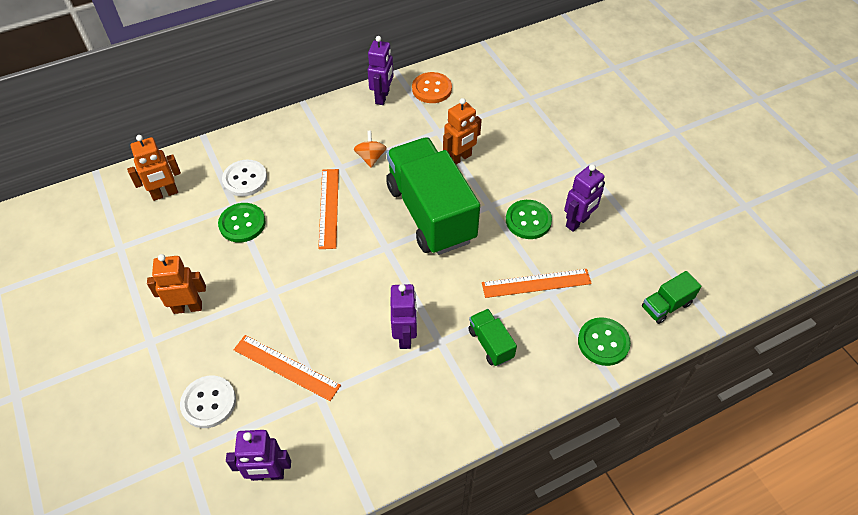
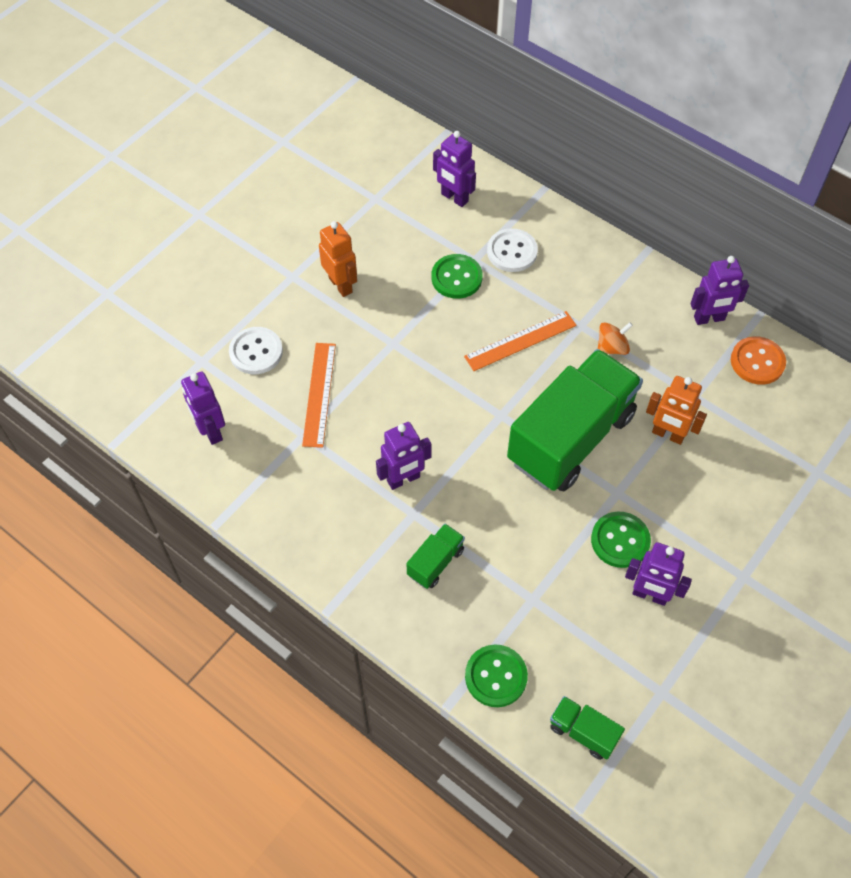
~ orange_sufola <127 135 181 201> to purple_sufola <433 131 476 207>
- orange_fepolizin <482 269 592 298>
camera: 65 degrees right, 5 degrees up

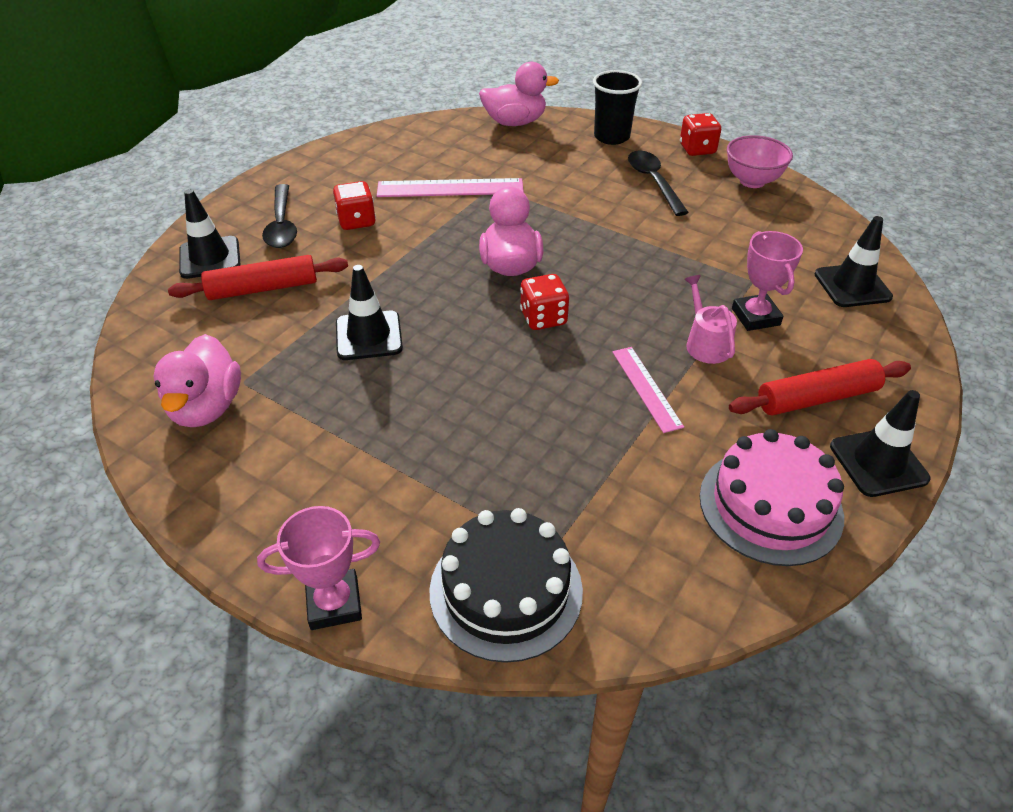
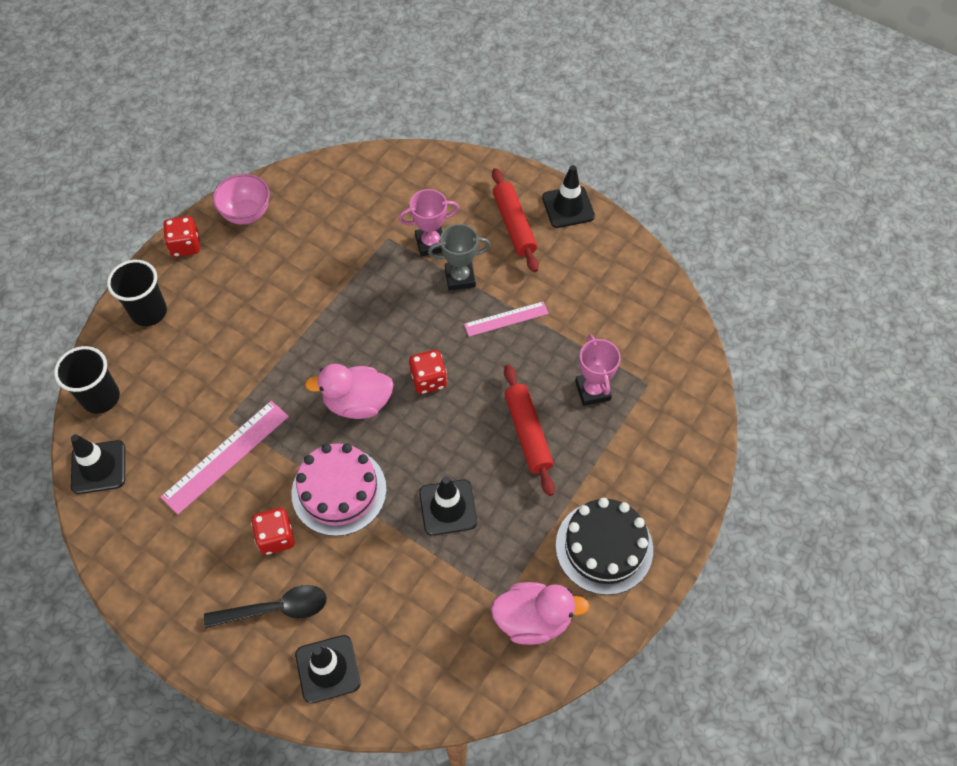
~ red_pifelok <168 255 348 300> to <504 365 555 496>
~ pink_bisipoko <257 506 380 630> to <575 334 621 406>
~ pink_fepolizin <377 178 524 197> = <161 401 289 514> 45 degrees clockwise
~ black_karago <429 508 583 663> to <556 498 653 595>
~ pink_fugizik <479 62 559 126> to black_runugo <54 346 120 414>
- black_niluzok <628 151 689 216>
~ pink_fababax <684 275 737 364> to grey_bisipoko <428 224 491 291>
~ pink_karago <700 429 844 566> to <292 443 387 536>
~ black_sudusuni <815 216 893 307> to <71 434 125 494>
camera: 90 degrees left, 15 degrees up

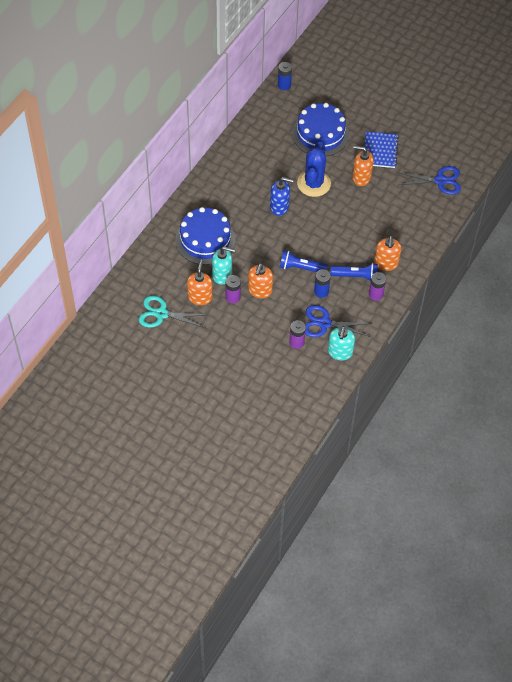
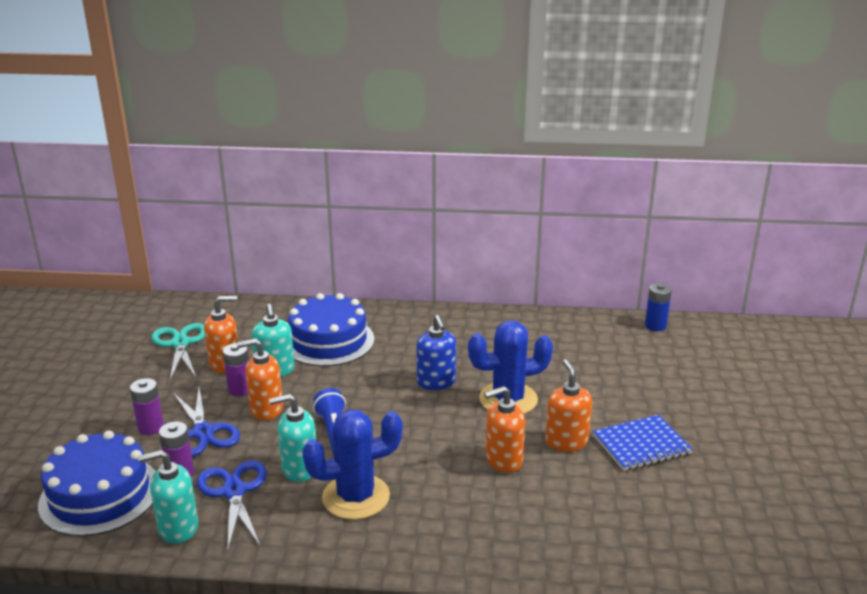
~ blue_karago <292 103 349 156> to <38 431 156 536>
~ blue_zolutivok <314 269 331 298> to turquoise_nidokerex <269 394 316 482>
~ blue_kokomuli <331 263 378 281> to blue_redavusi <302 410 403 520>
~ purple_zolutivok <369 272 386 301> to <130 378 164 435>
~ orange_nidokerex <374 236 401 271> to <484 386 525 473>
~ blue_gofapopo <397 166 461 195> to <173 388 240 457>
camera: 65 degrees right, 30 degrees down

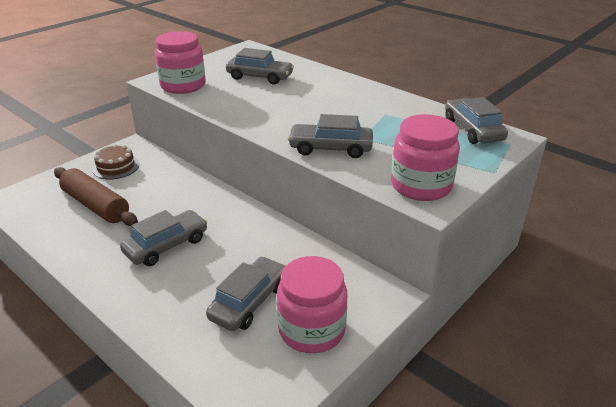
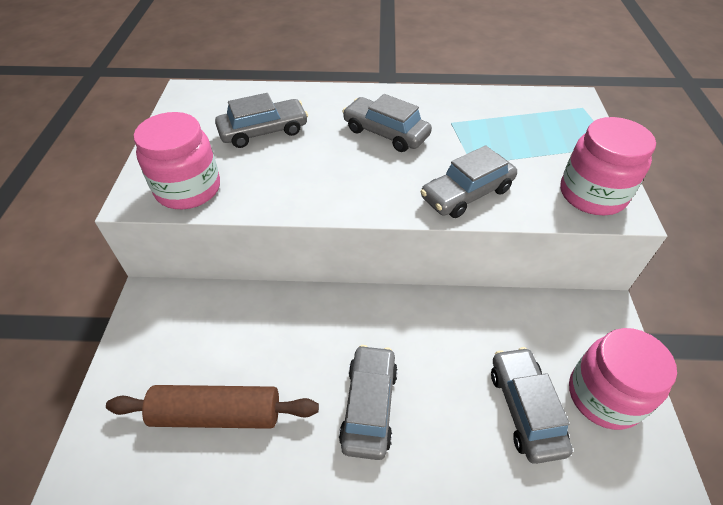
- brown_karago <92 144 139 179>
~ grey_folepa <445 97 508 144> to <342 94 432 152>
camera: 40 degrees left, 15 degrees up

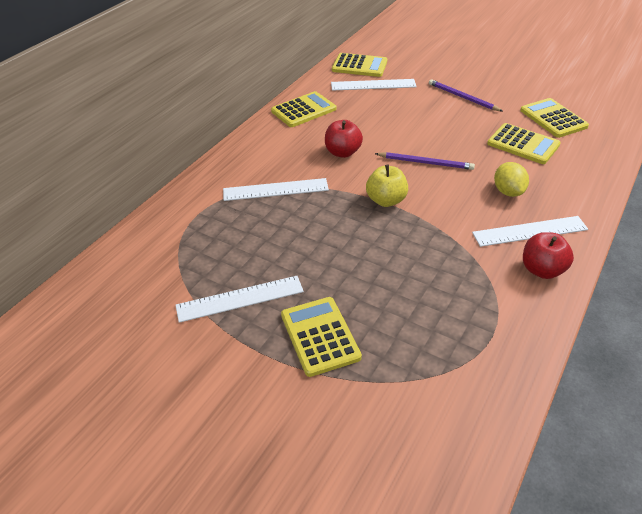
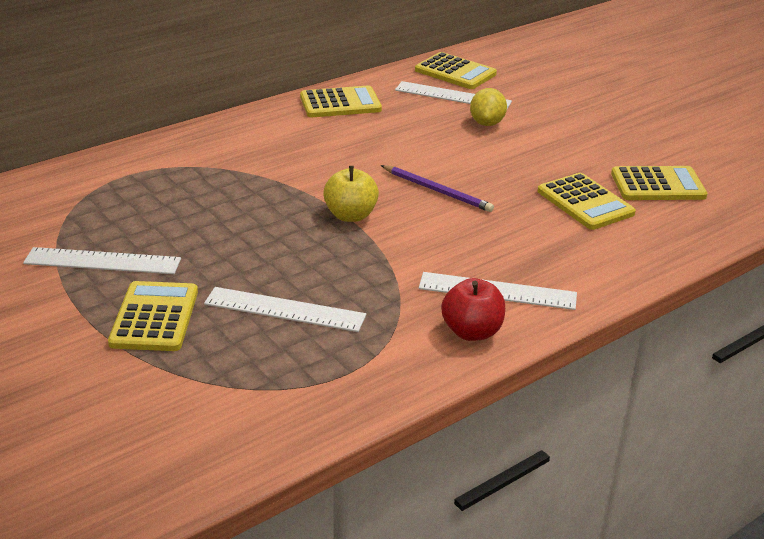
~ white_fepolizin <223 178 329 201> to <204 287 366 332>
- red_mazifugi <325 120 363 158>
- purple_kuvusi <429 79 503 111>
~ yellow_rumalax <494 162 529 197> to <470 88 507 126>
~ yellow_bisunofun <520 98 589 138> = <611 166 708 200> 90 degrees clockwise
camera: 20 degrees right, 10 degrees down

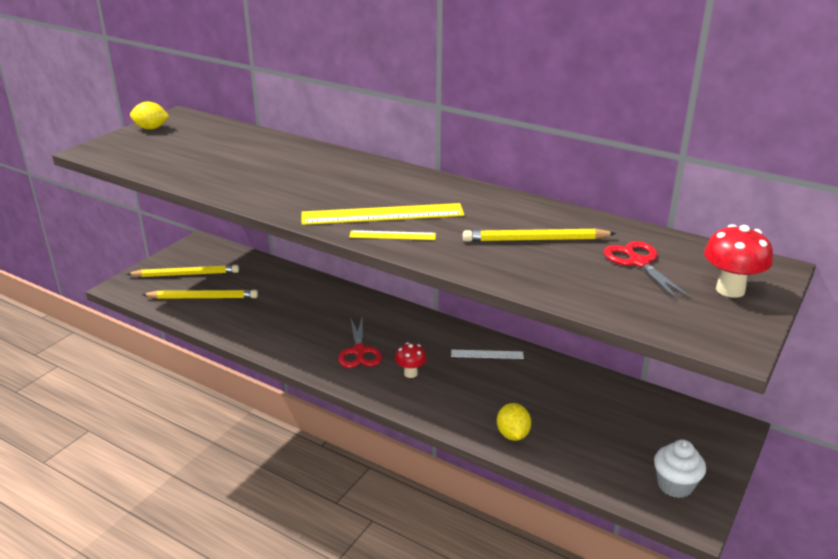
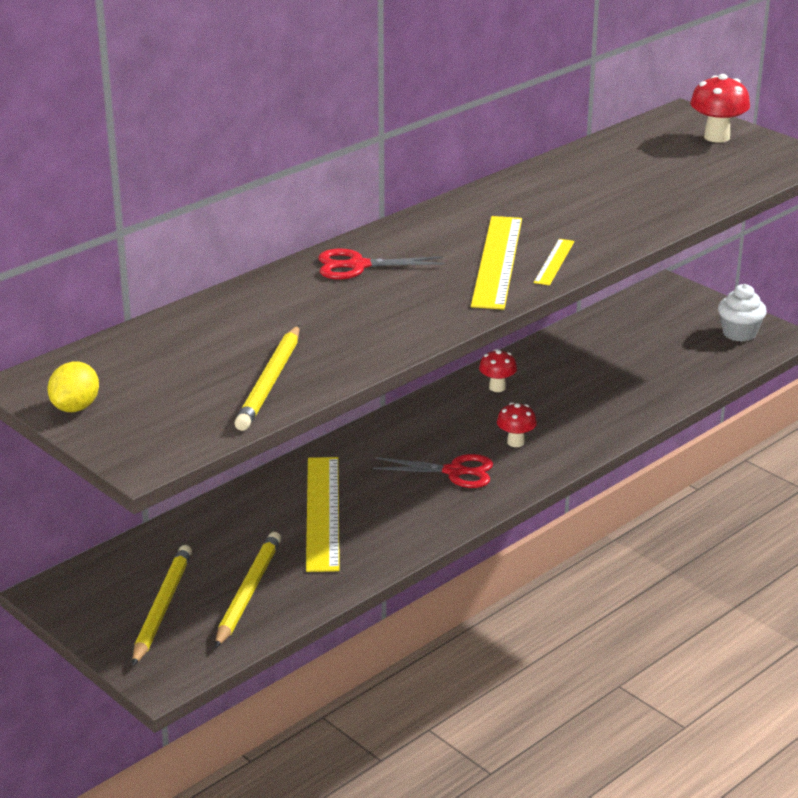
~ white_fepolizin <451 350 524 359> to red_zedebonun <479 349 517 392>
~ yellow_kuvusi <463 228 616 242> to <234 325 300 431>
- yellow_rumalax <497 403 531 441>
~ red_gofapopo <604 241 692 301> to <318 248 445 279>
+ yellow_fepolizin <306 457 340 572>
camera: 75 degrees left, 0 degrees up

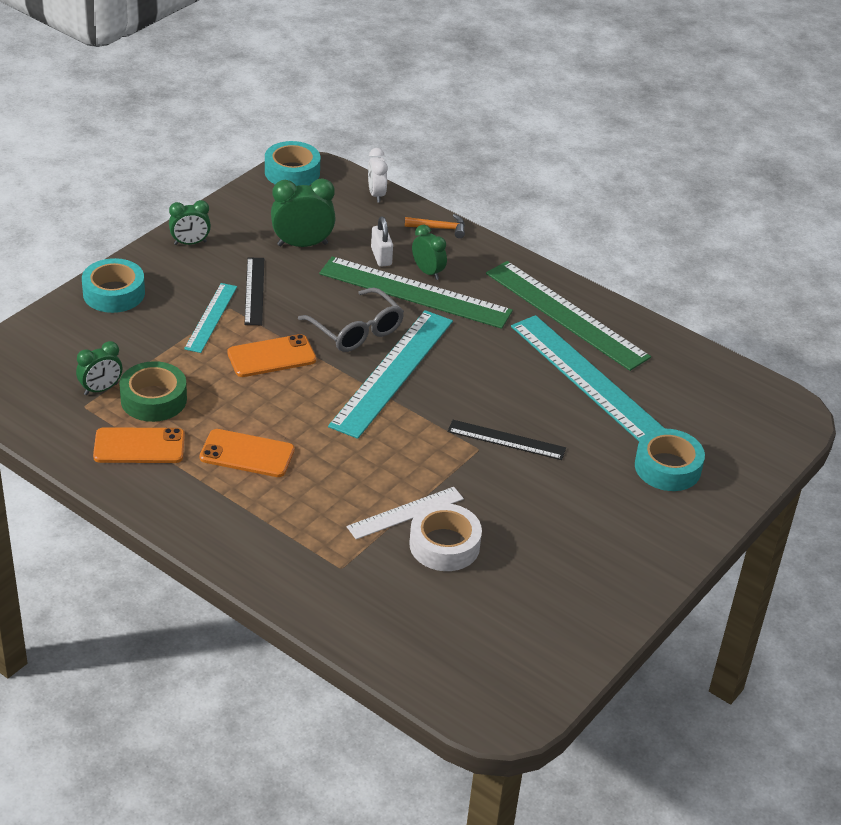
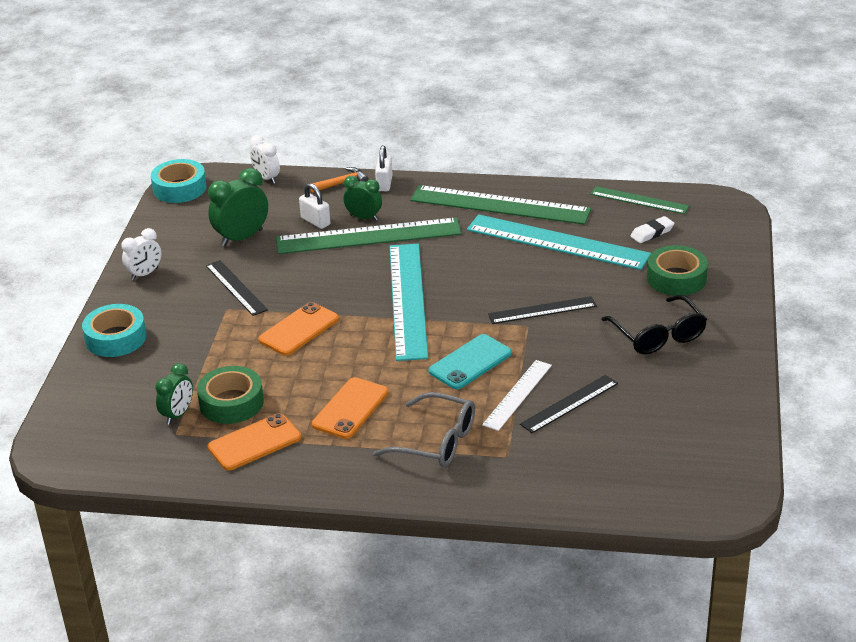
~ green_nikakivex <169 200 211 245> to white_nikakivex <121 228 161 280>
- turquoise_fepolizin <184 283 237 353>
~ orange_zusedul <200 429 295 477> = <312 377 388 439> 45 degrees counterclockwise
~ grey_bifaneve <298 287 404 352> to <373 392 475 467>
~ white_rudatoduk <409 503 482 571> to black_fepolizin <520 375 618 433>
~ turquoise_rudatoduk <635 429 705 491> to green_rudatoduk <647 245 708 296>
+ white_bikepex <375 146 393 191>
+ turquoise_zusedul <428 334 512 389>
+ green_fepolizin <591 186 689 214>
+ black_bifaneve <601 295 707 354>
+ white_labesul <630 216 674 243>
camera: 25 degrees left, 5 degrees down

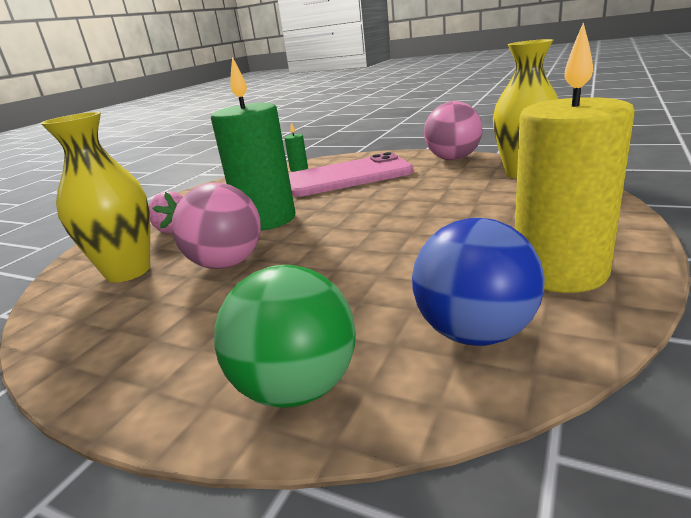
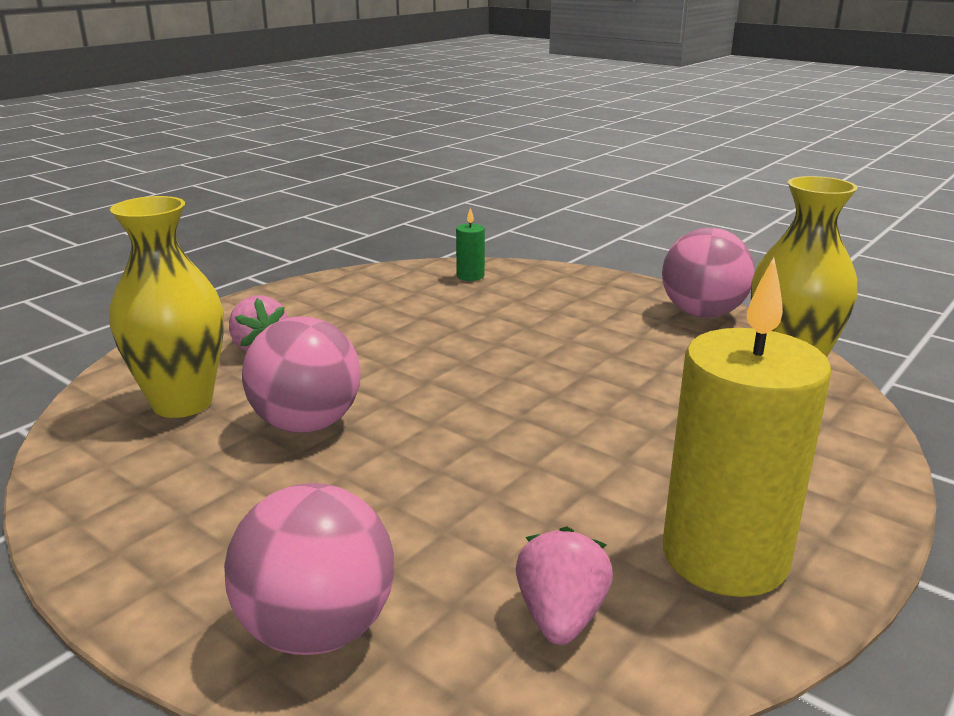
- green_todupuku <211 57 295 230>
~ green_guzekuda <214 265 356 408> to pink_guzekuda <224 483 394 655>
- pink_zusedul <289 152 413 197>
~ blue_guzekuda <412 218 545 346> to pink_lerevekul <516 526 613 645>
camera: 10 degrees right, 0 degrees up

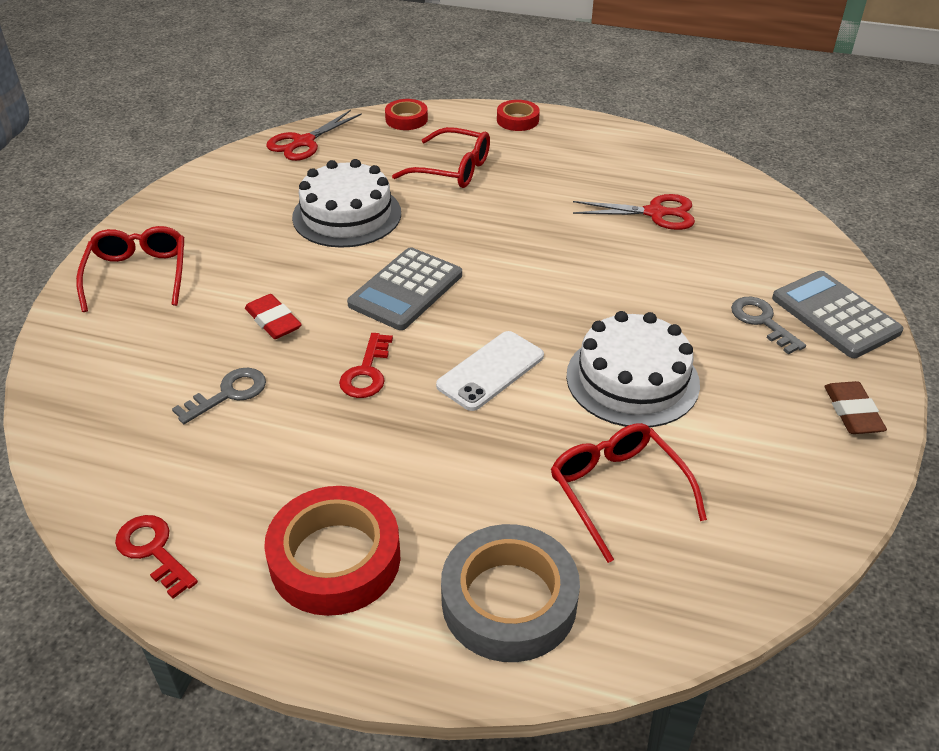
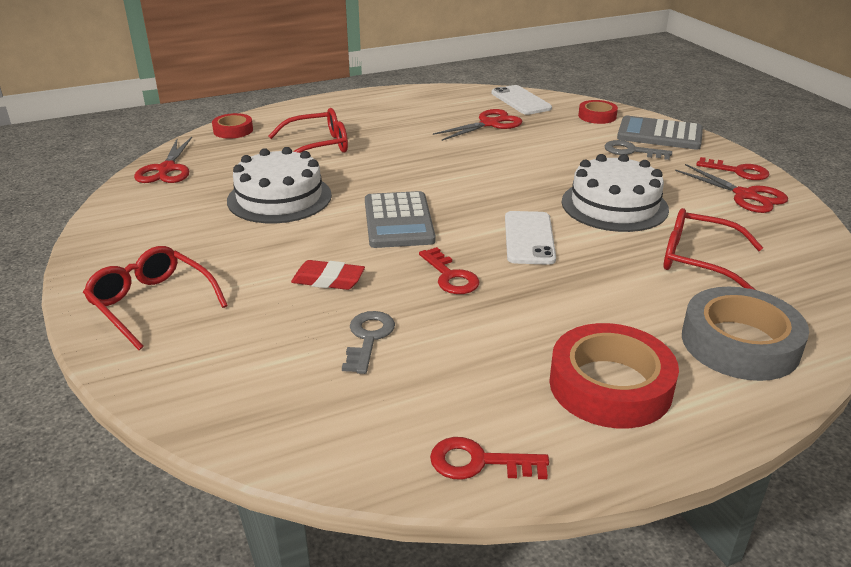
~ red_rudatoduk <497 100 540 131> to <578 100 618 124>
~ brown_labesul <824 381 887 434> to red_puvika <696 157 769 180>
+ white_zusedul <492 85 552 115>
+ red_gofapopo <675 164 788 213>
camera: 40 degrees left, 10 degrees down

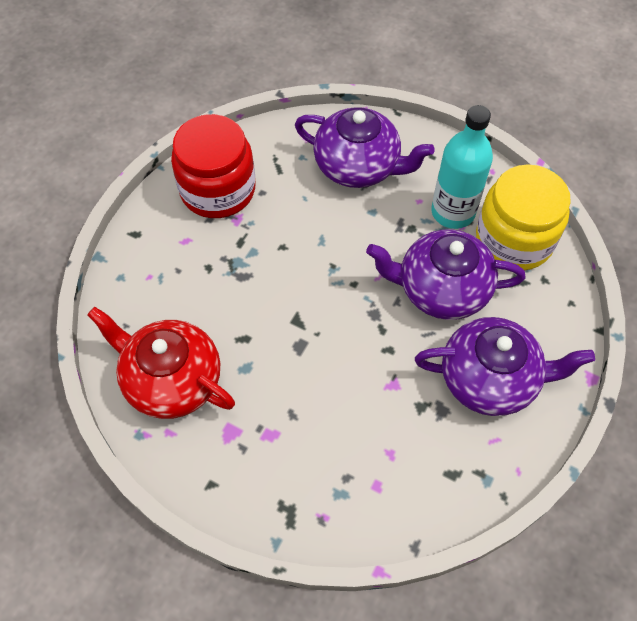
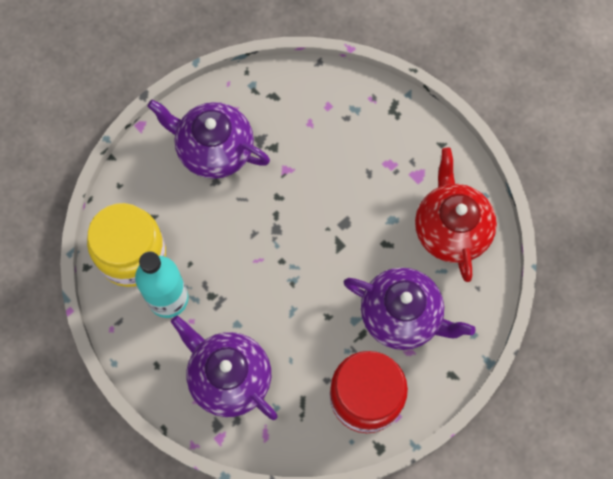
~ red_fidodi <87 307 235 419> = <415 148 497 282> 150 degrees counterclockwise
~ purple_fidodi <366 229 525 320> to <344 267 475 350>
camera: 160 degrees left, 10 degrees up

